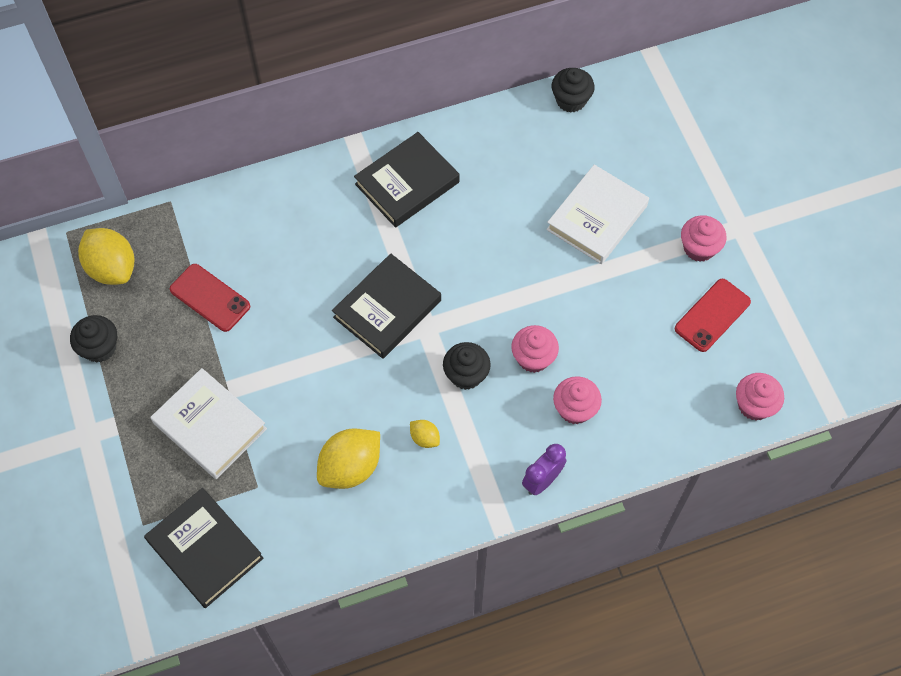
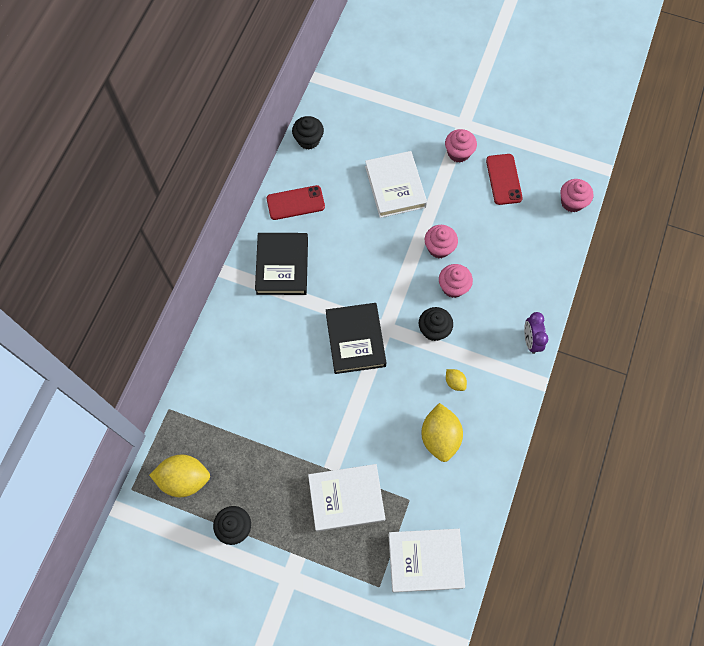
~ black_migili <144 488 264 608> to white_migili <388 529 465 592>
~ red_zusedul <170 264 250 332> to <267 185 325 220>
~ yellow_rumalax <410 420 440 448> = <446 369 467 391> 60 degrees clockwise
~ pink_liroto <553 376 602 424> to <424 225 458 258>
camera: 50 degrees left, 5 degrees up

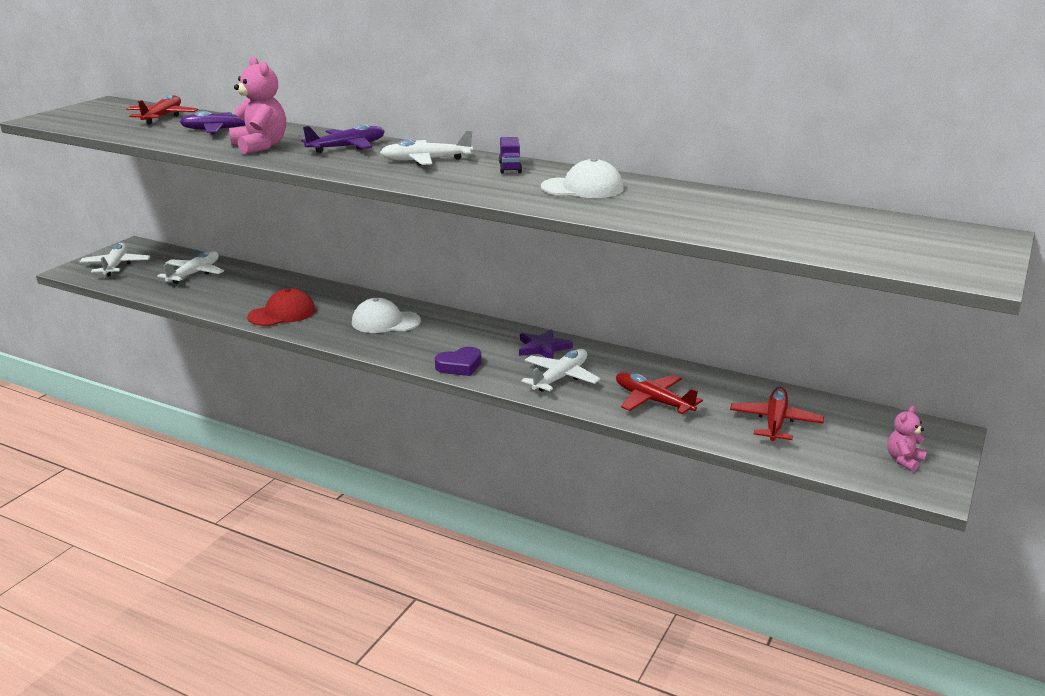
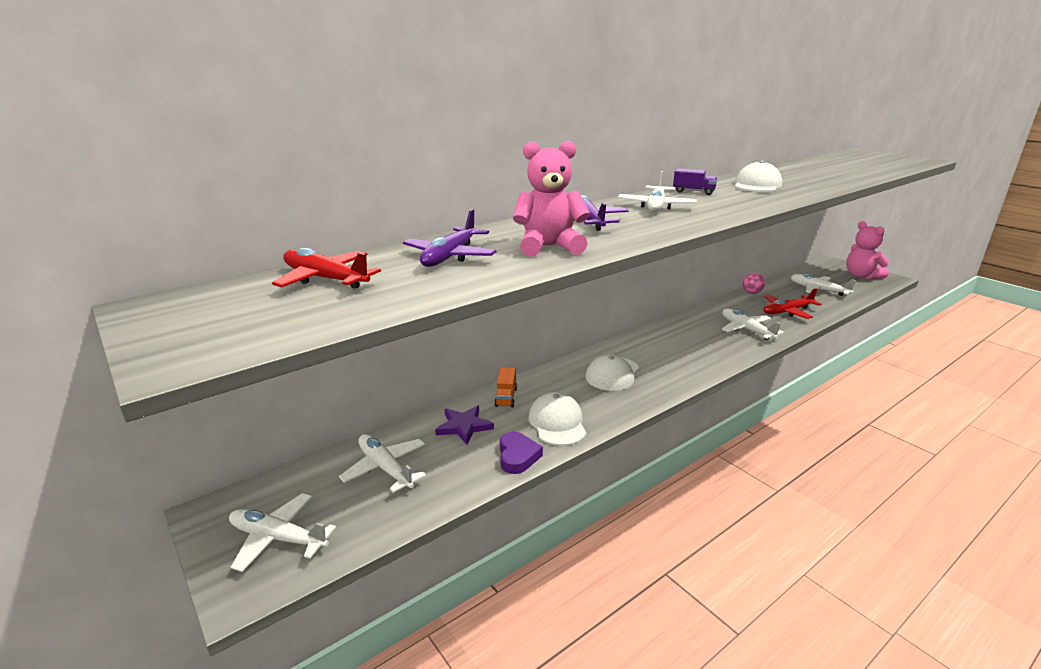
~ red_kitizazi <247 288 315 326> to white_kitizazi <529 392 586 446>
~ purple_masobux <435 347 481 376> to <500 432 543 474>
~ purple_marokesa <519 329 573 359> to <435 406 494 445>
~ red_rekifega <730 387 824 441> to white_rekifega <791 274 856 296>
~ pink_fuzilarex <887 406 927 472> = <846 221 890 279> x1.83
+ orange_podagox <494 367 517 407>
+ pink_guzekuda <743 273 765 294>
camera: 65 degrees left, 0 degrees up

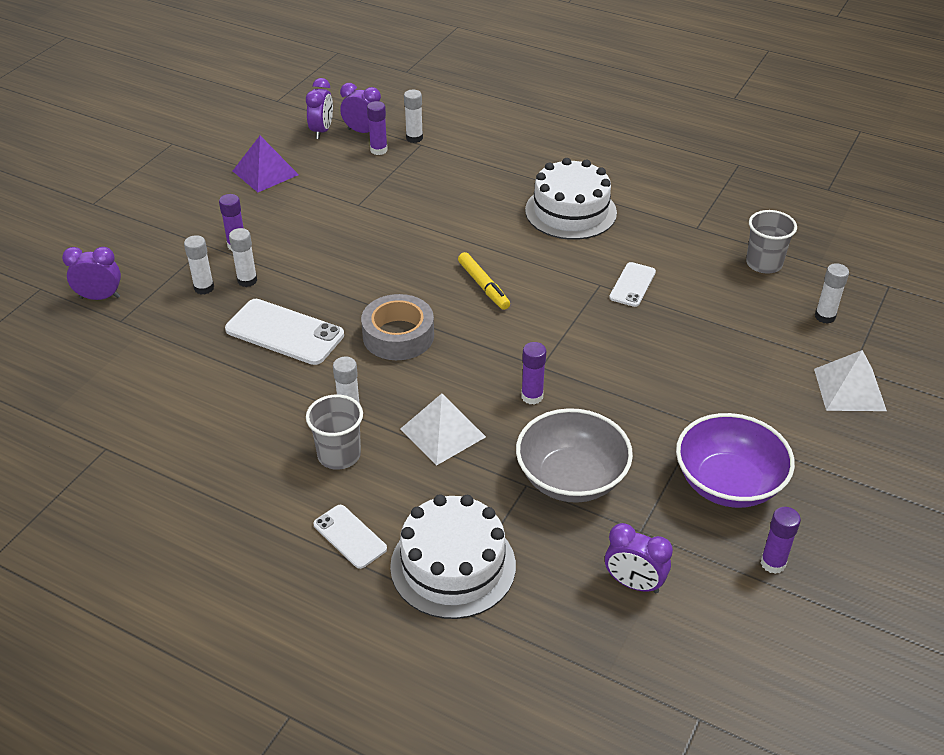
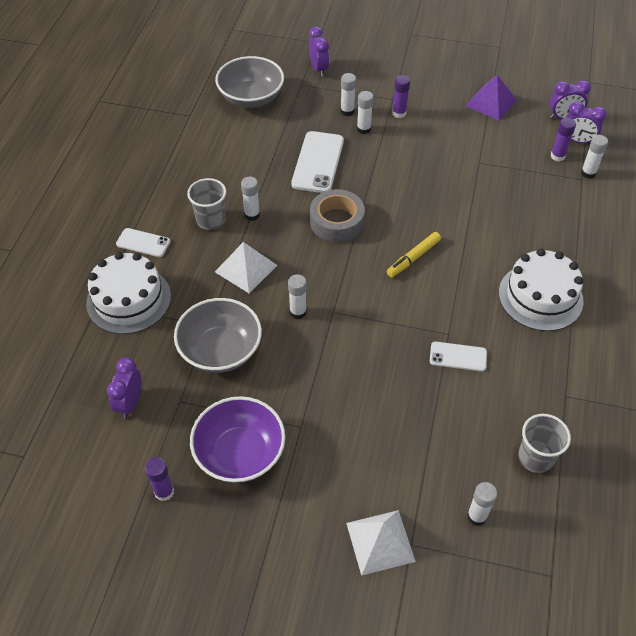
~ white_zusedul <313 505 387 569> = <116 228 171 257> 75 degrees clockwise
~ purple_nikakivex <340 83 381 133> = <566 102 607 143> 105 degrees clockwise
~ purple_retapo <521 342 546 405> to white_retapo <288 274 307 319>
+ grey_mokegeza <215 56 284 108>
camera: 75 degrees right, 10 degrees up

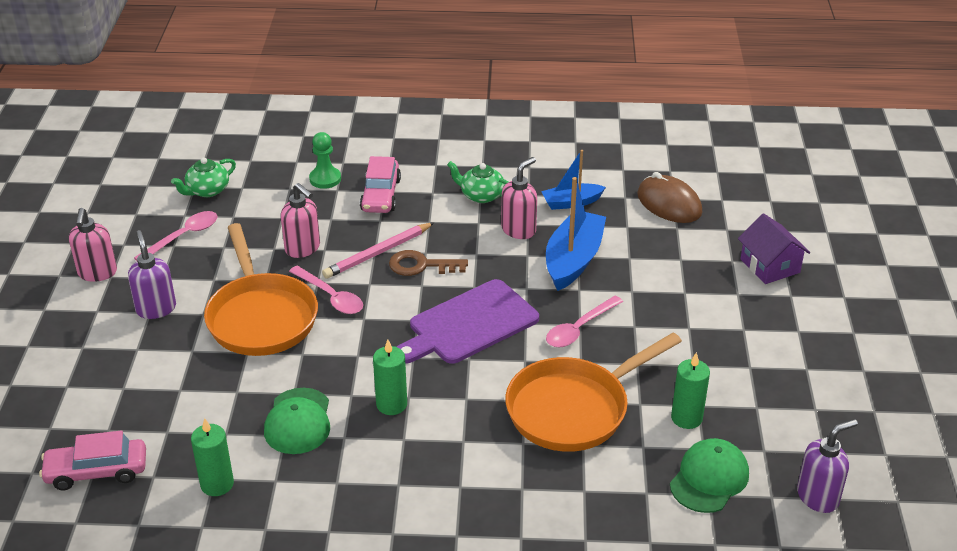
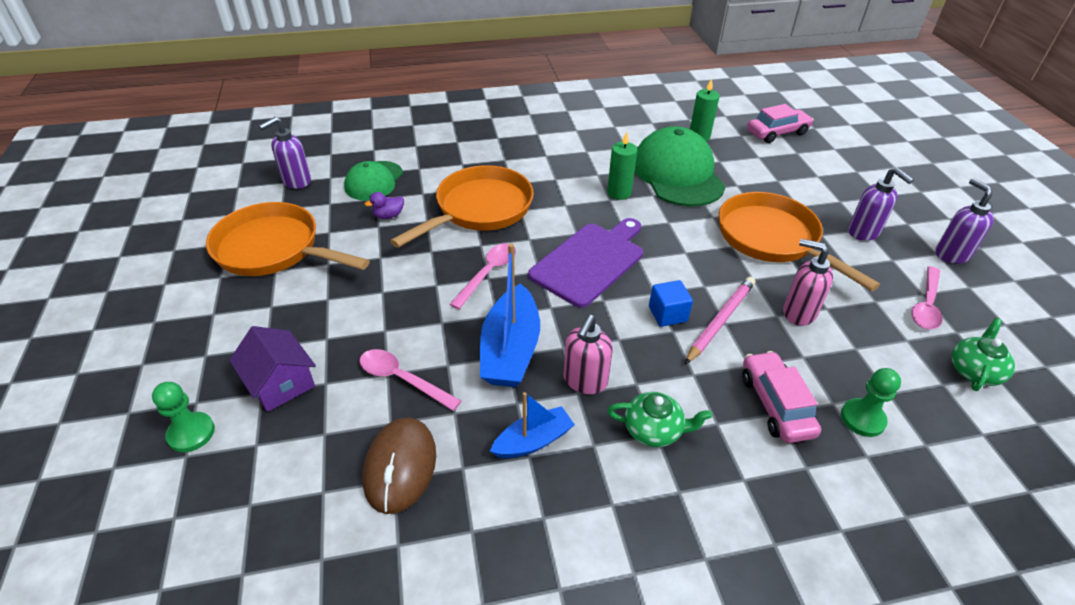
~ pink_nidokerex <69 208 117 282> to purple_nidokerex <935 178 994 264>
~ green_kitizazi <264 388 330 454> = <635 126 726 207> x1.70
~ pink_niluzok <289 266 363 314> to <360 349 461 411>
~ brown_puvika <389 250 468 276> to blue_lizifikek <649 280 693 327>
~ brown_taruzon <637 172 702 223> = <362 417 436 514> 60 degrees clockwise
~ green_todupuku <671 352 710 429> to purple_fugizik <364 192 404 219>
+ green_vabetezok <152 382 215 452>
+ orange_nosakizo <206 202 370 276>
camera: 165 degrees right, 5 degrees up

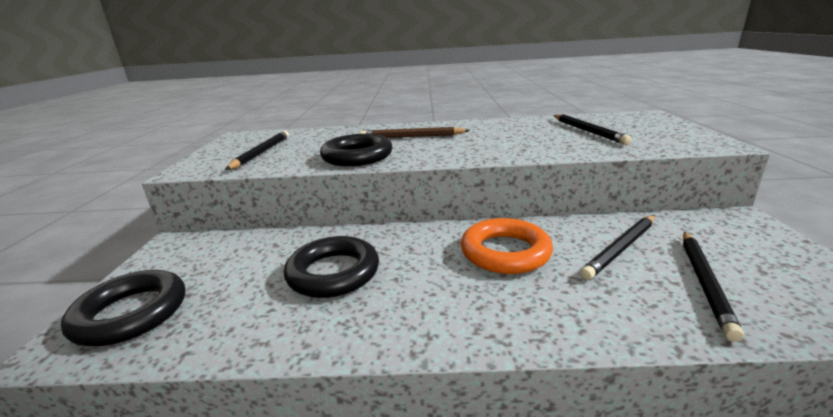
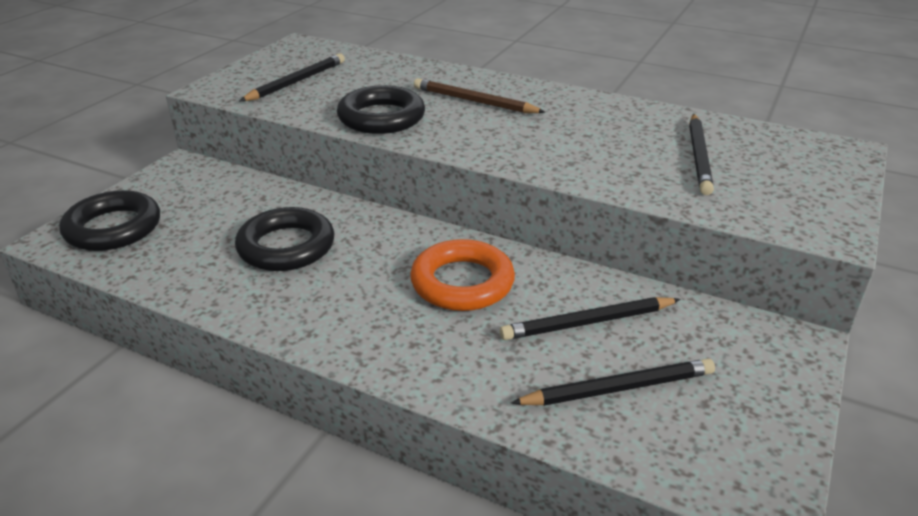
~ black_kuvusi <683 231 744 342> = <511 359 715 406> 150 degrees counterclockwise
camera: 25 degrees right, 10 degrees up

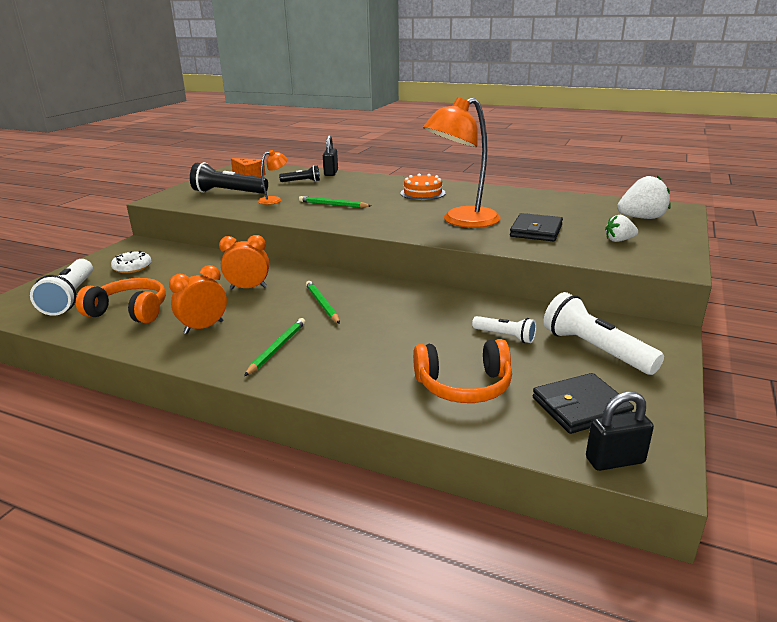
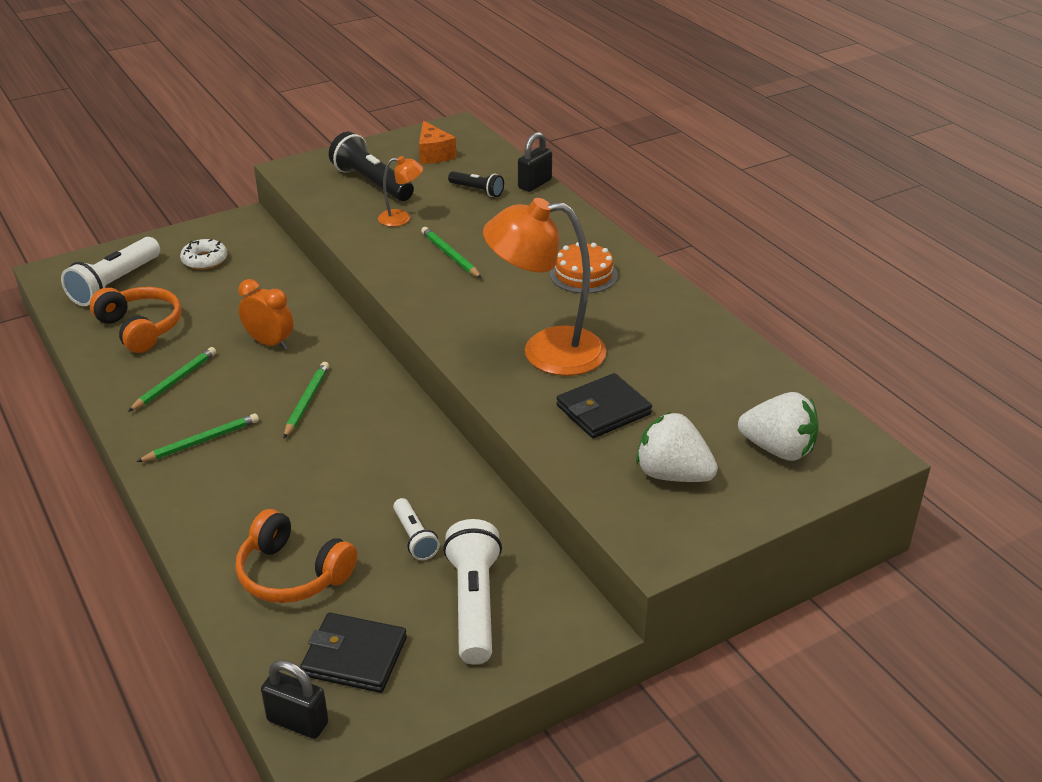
~ orange_nikakivex <169 265 227 334> to green_kuvusi <128 347 216 412>
~ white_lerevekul <605 215 638 242> = <636 412 718 482> x1.72
camera: 35 degrees right, 10 degrees up

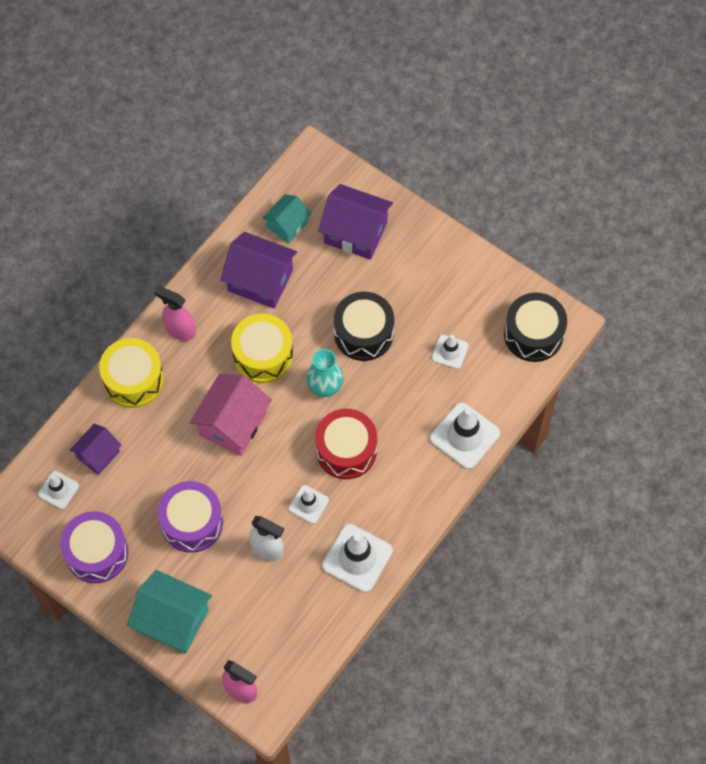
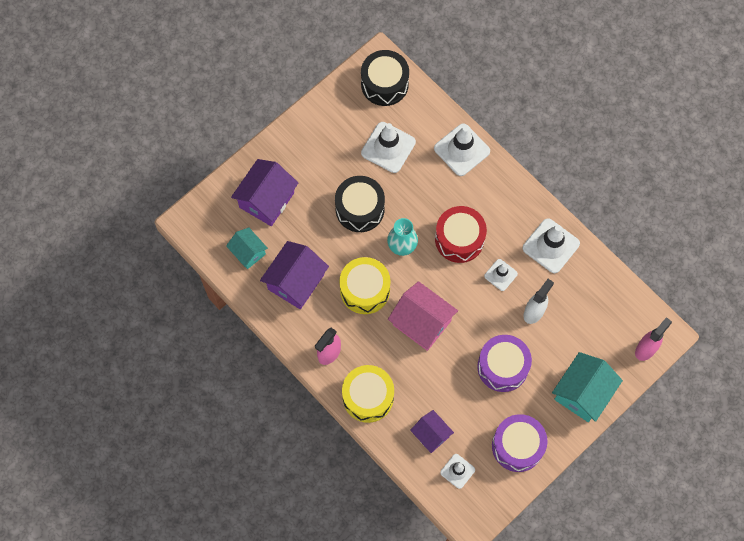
~ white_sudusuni <432 335 469 369> = <361 122 416 173> x1.73
camera: 80 degrees left, 5 degrees up

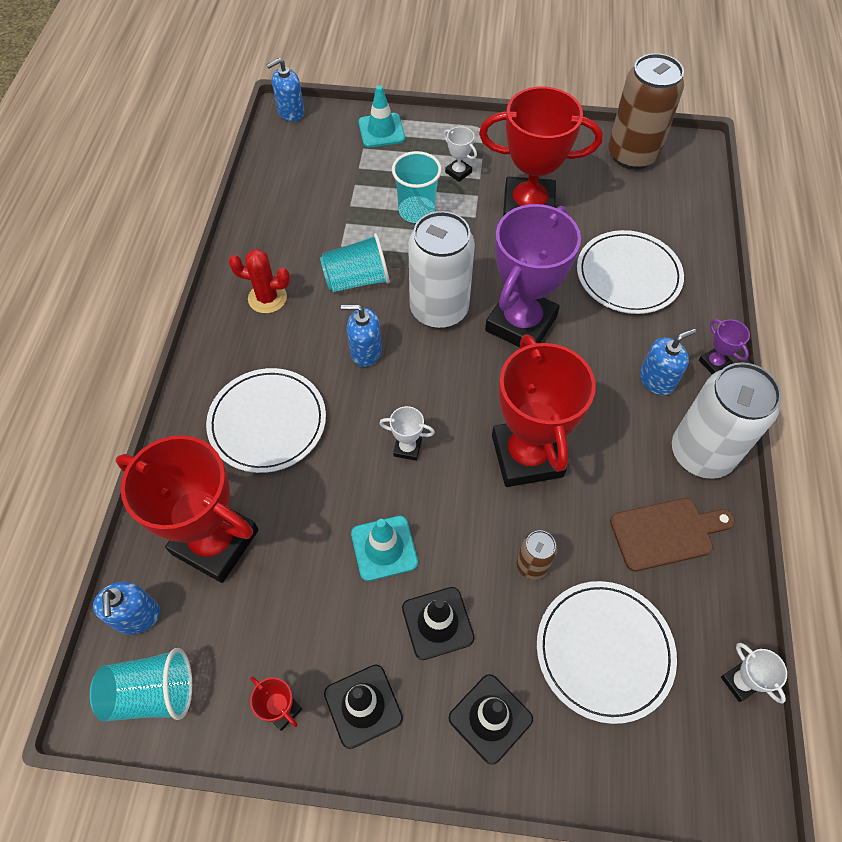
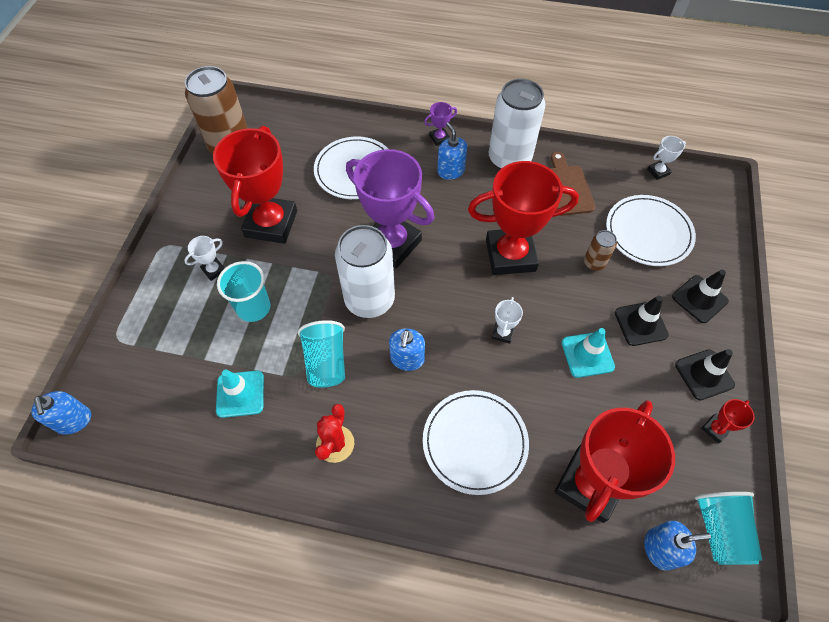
~ turquoise_sudusuni <358 85 405 147> to <216 370 264 418>
camera: 85 degrees left, 0 degrees up

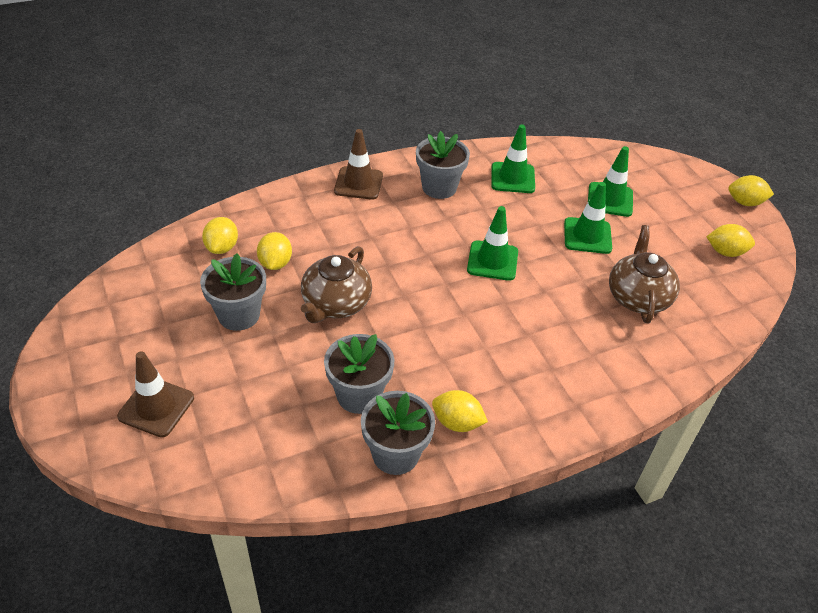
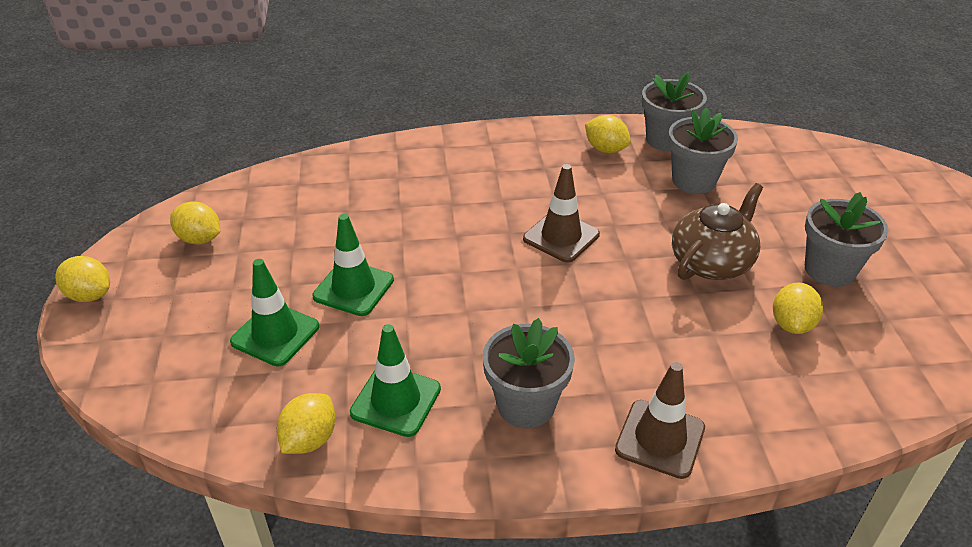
~ brown_sudusuni <117 351 194 437> to <523 164 600 263>
~ yellow_rumalax <202 217 238 254> to <277 393 336 454>
- green_sudusuni <467 206 518 281>
- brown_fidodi <609 225 680 323>
camera: 160 degrees left, 5 degrees down

